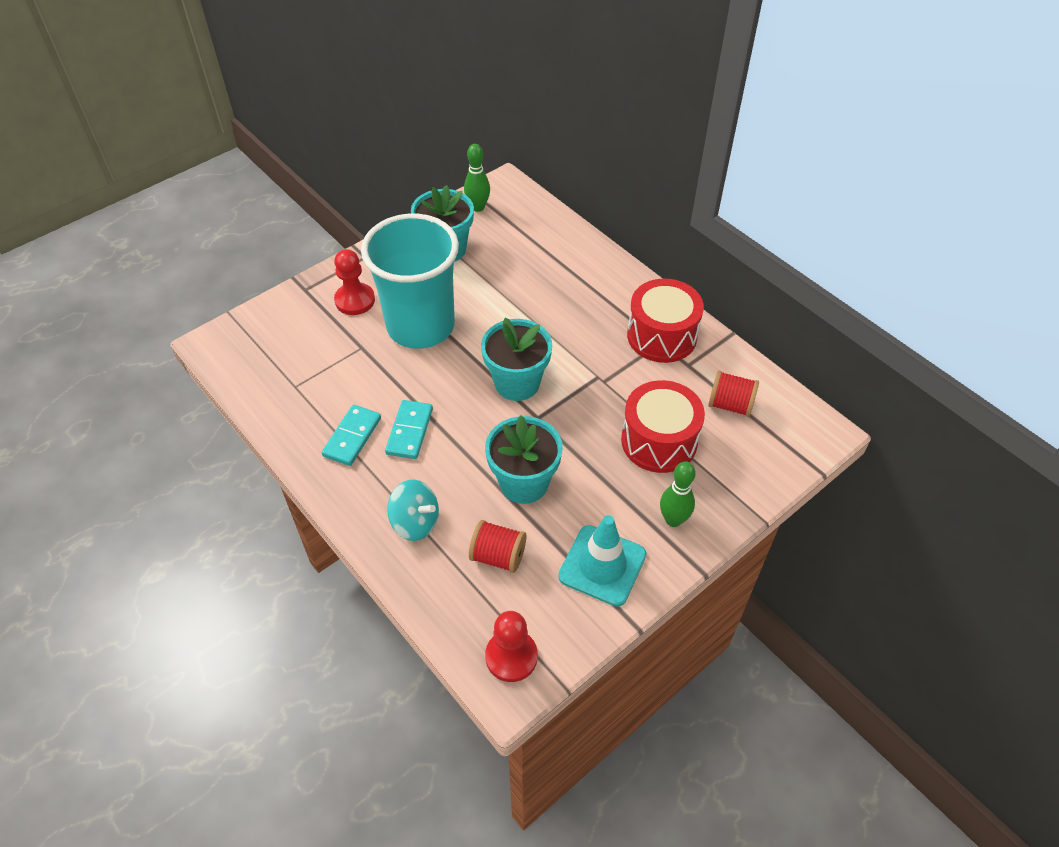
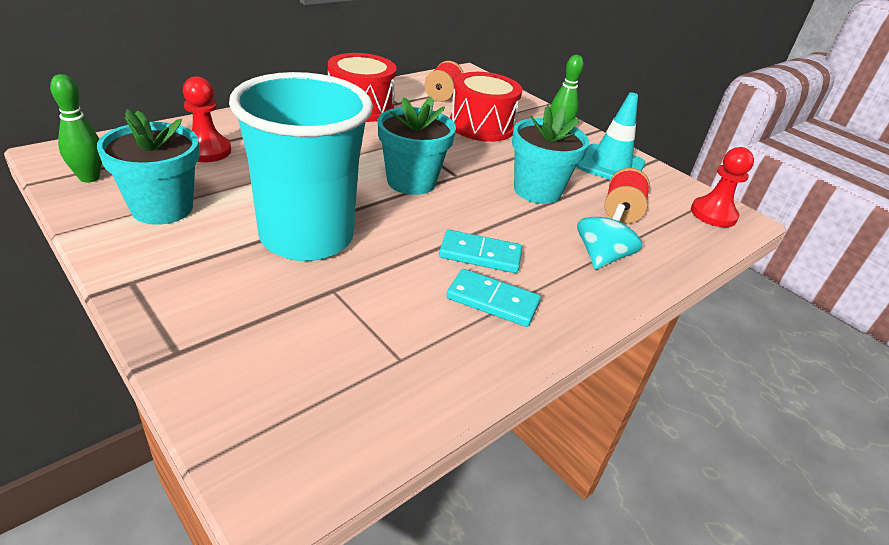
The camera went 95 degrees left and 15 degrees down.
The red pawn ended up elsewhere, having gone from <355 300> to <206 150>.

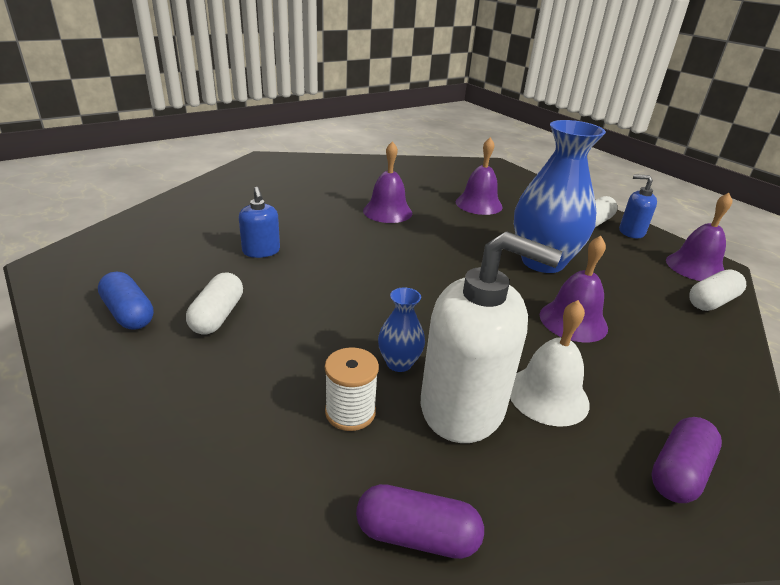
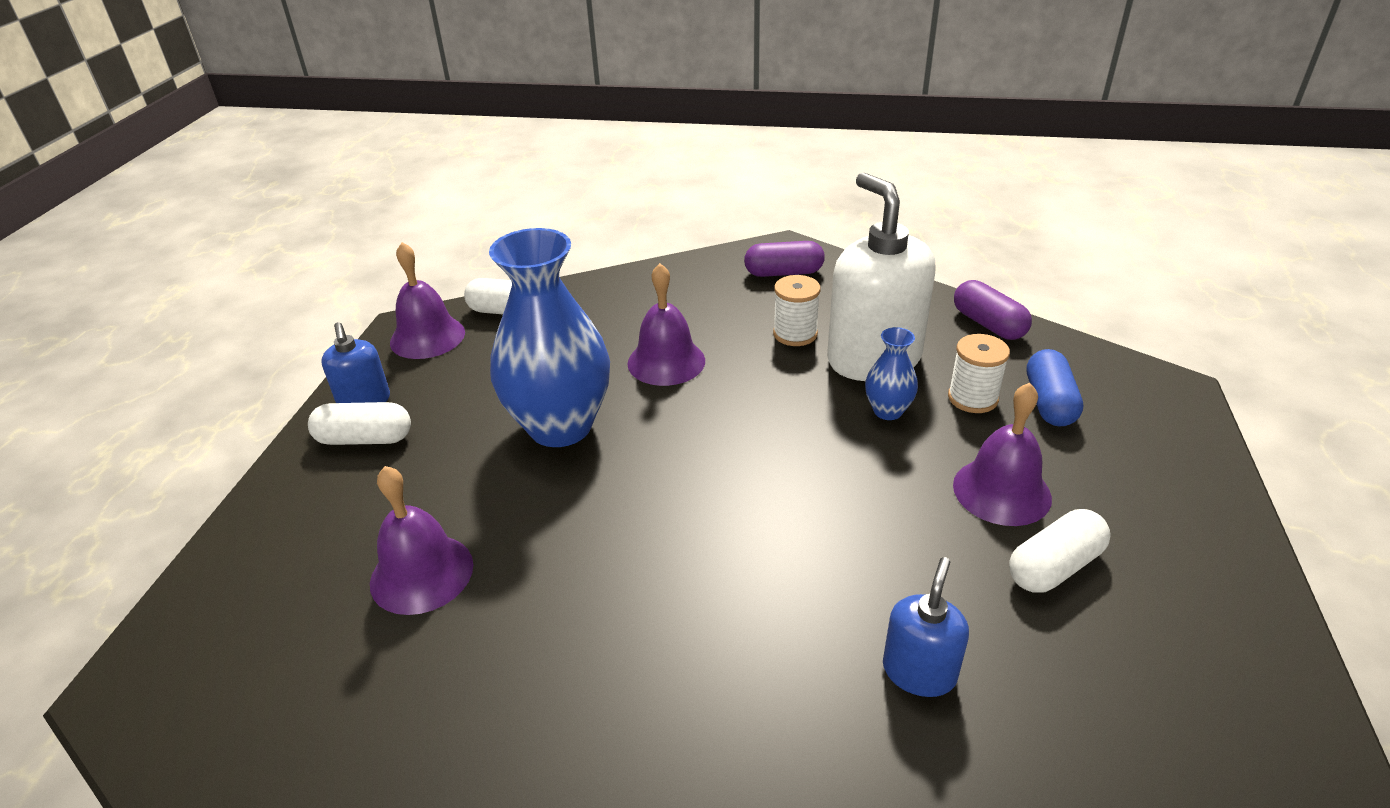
The camera went 130 degrees left and 5 degrees up.
Where the white bell stood at <548 395>, the white spool came to stand at <795 334>.
The purple bell ended up elsewhere, having gone from <387 211> to <1001 491>.
The blue capsule ended up elsewhere, having gone from <129 313> to <1049 403>.

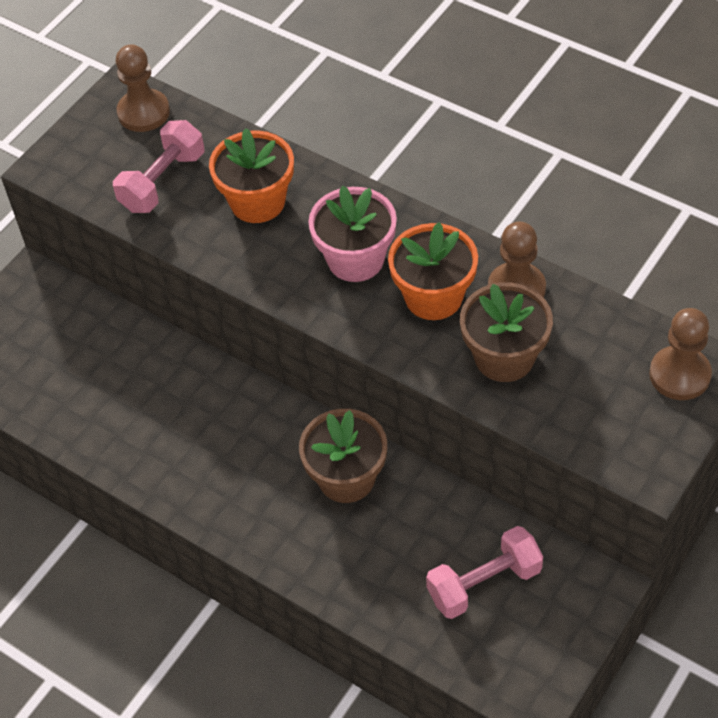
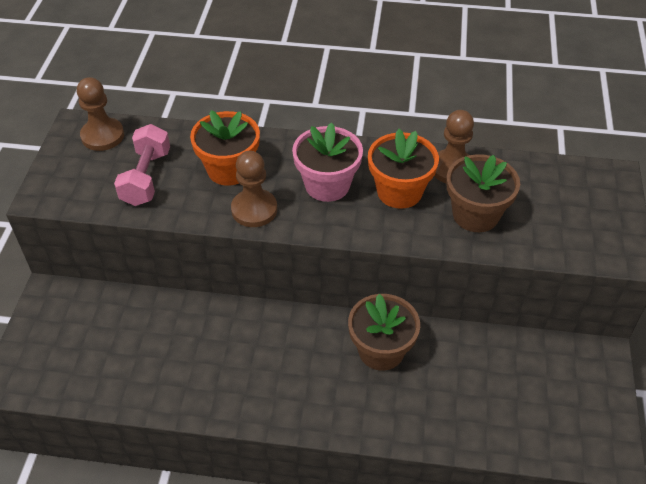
The camera went 30 degrees left and 5 degrees down.
The brown pawn ended up elsewhere, having gone from <679 375> to <254 210>.
The second view lost the pink dumbbell at <484 583>.

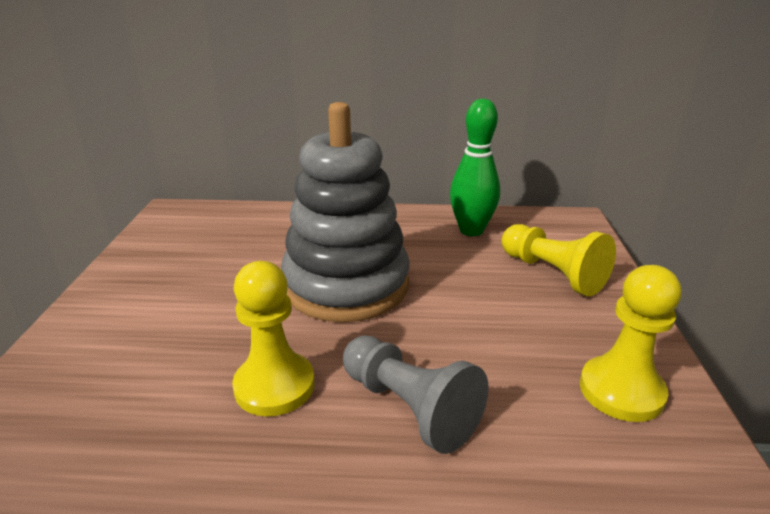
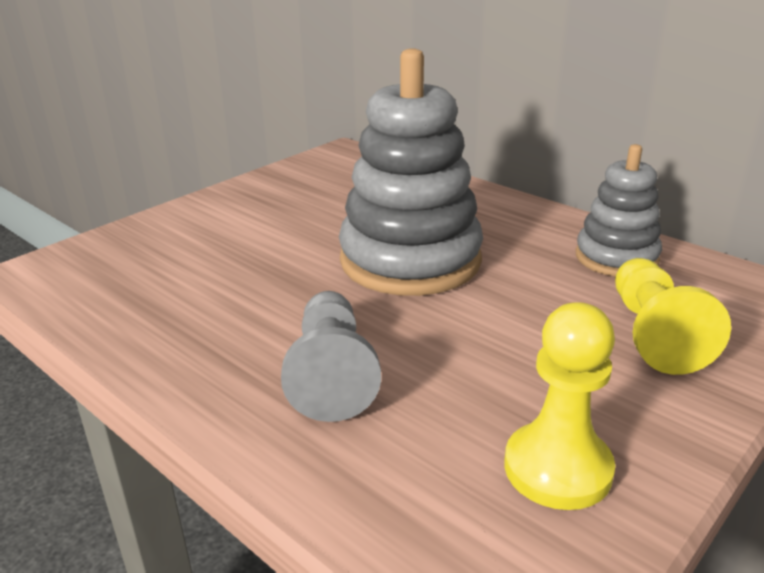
The camera went 40 degrees right and 0 degrees up.
Where the green bowling pin stood at <471 230>, the grey stacking toy came to stand at <616 258>.
The second view lost the yellow pawn at <274 386>.

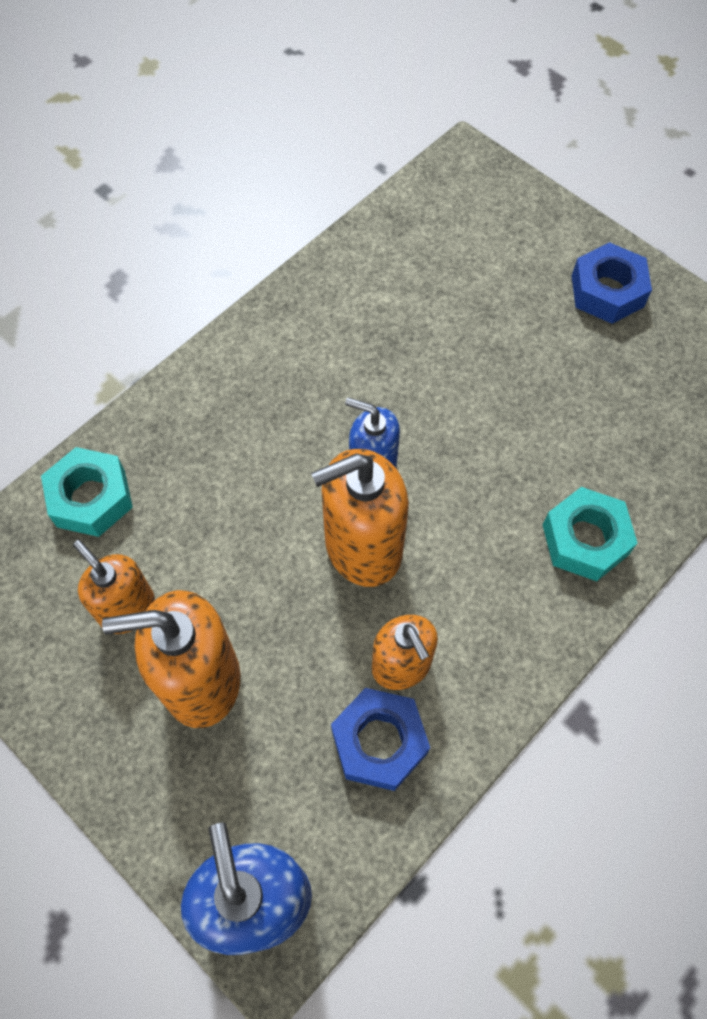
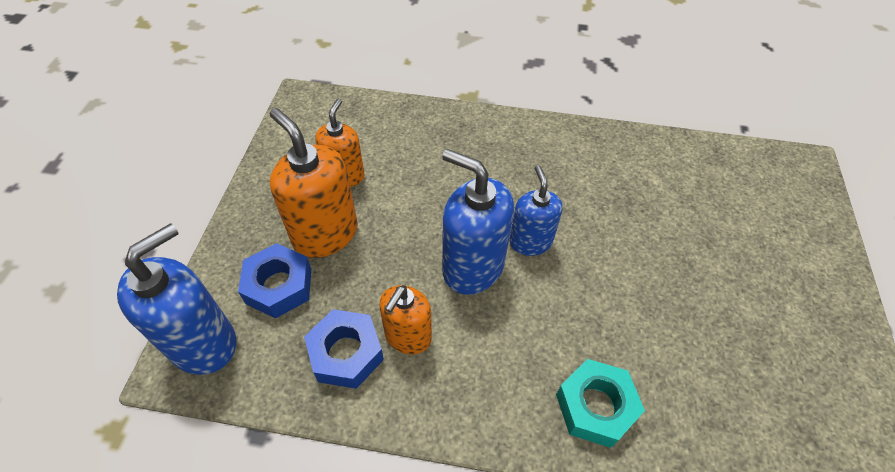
The camera went 55 degrees right and 10 degrees down.
The blue nut ended up elsewhere, having gone from <607 291> to <279 286>.
What was the orange soap dispenser at <362 547> turned into the blue soap dispenser at <472 267>.
The second view lost the turquoise nut at <91 498>.

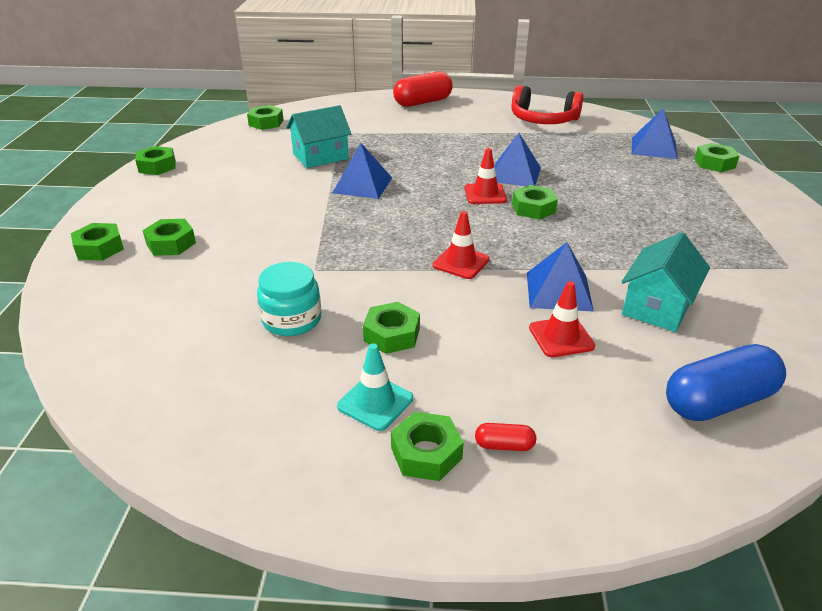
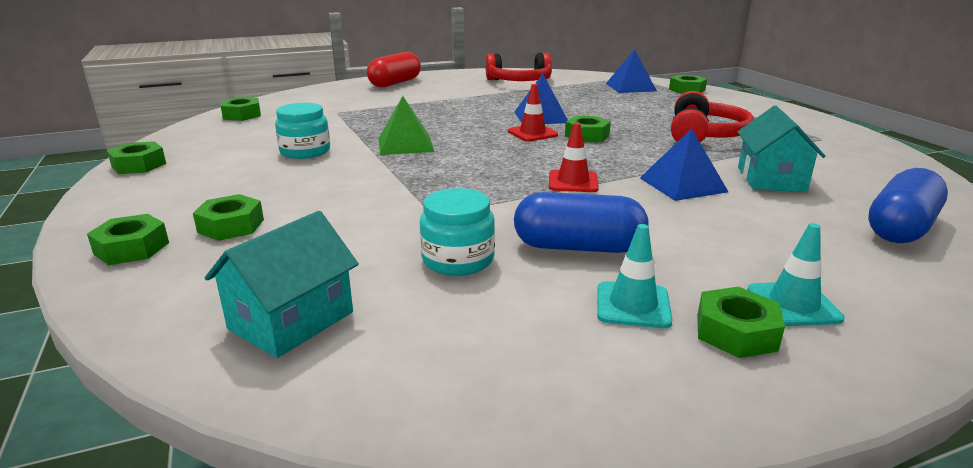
The camera went 25 degrees left and 10 degrees down.
The turquoise house ended up elsewhere, having gone from <320 156> to <291 320>.
The second view gained the turquoise jar at <305 151>.
What was the blue pyramid at <362 185> turned into the green pyramid at <405 144>.
Where the green nut stood at <392 334>, the blue capsule came to stand at <578 247>.
The second view gained the red headphones at <704 135>.
Where the red capsule stood at <504 445>, the turquoise traffic cone came to stand at <793 304>.
The second view lost the red traffic cone at <561 337>.

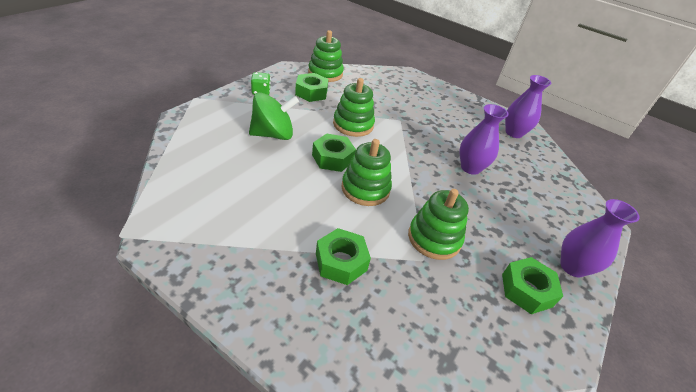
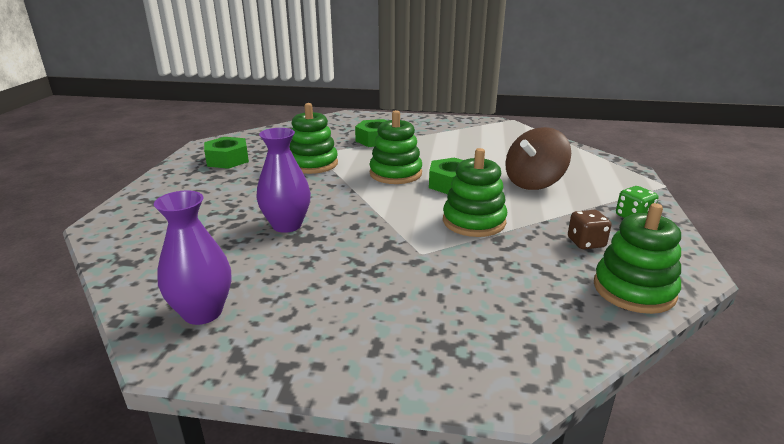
The camera went 160 degrees right and 15 degrees down.
What was the green spinning top at <273 134> turned into the brown spinning top at <534 183>.
Where the green nut stood at <311 92>, the brown dice came to stand at <586 243>.
The second view lost the purple vase at <572 267>.

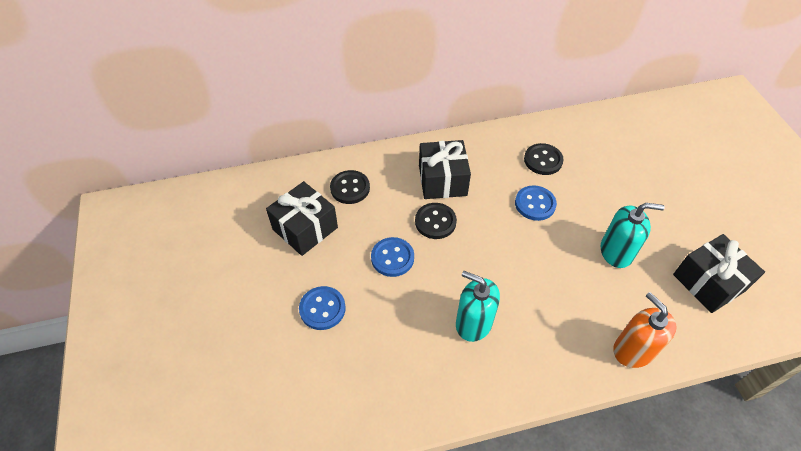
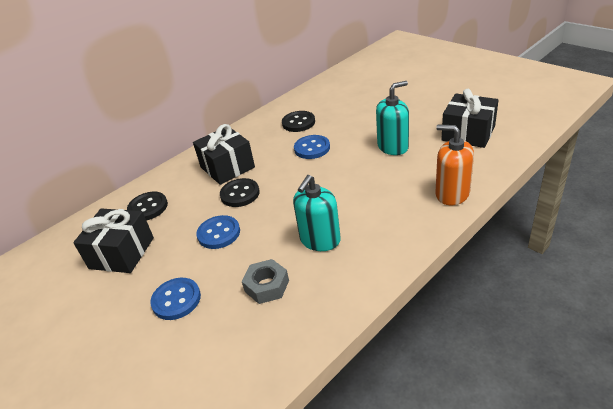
The camera went 25 degrees left and 15 degrees down.
The second view gained the grey nut at <267 286>.
The turquoise soap dispenser at <473 323> ended up facing another way, 60 degrees counterclockwise from before.

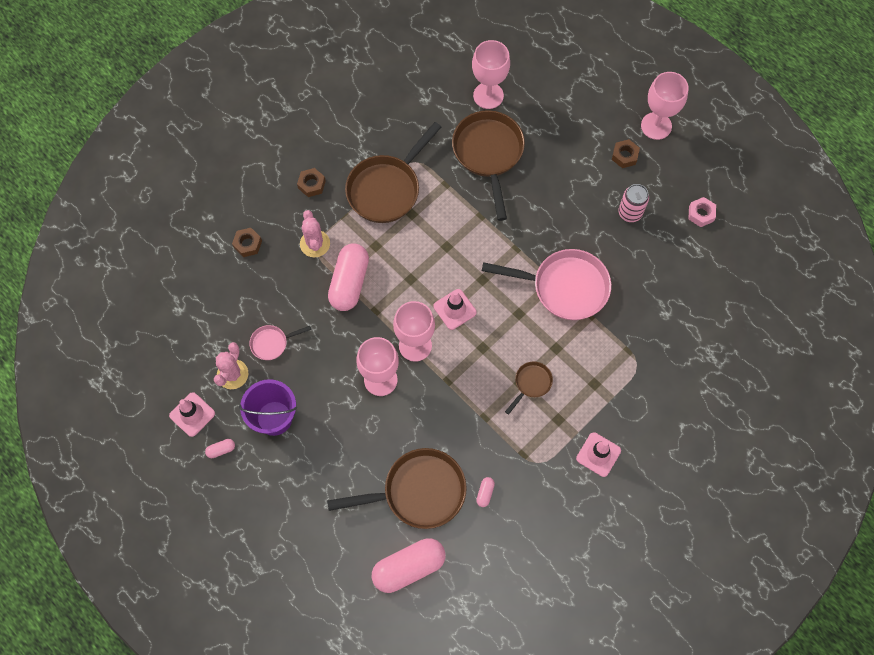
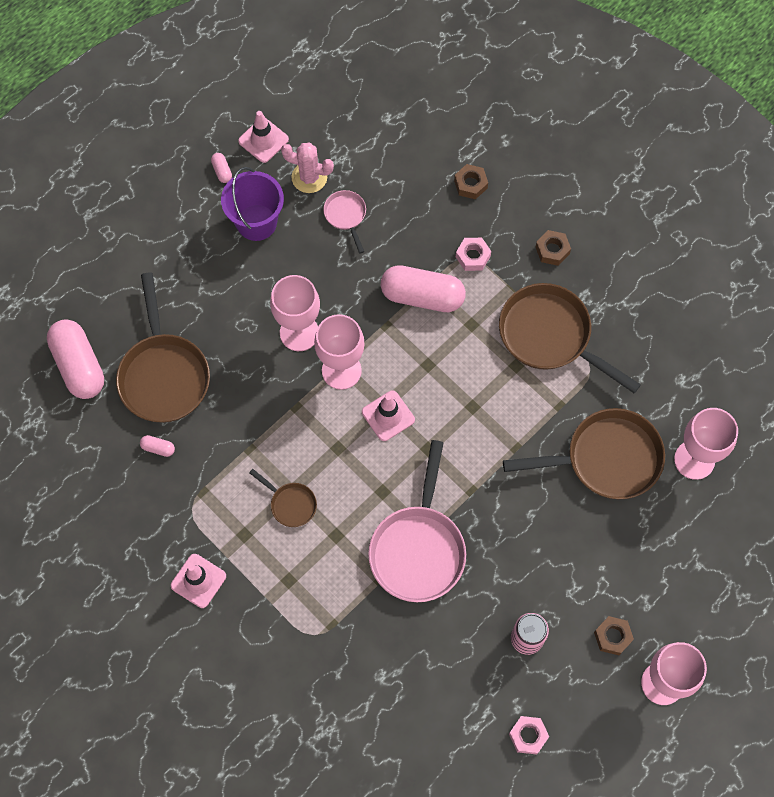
The camera went 90 degrees right and 0 degrees up.
Where the pink cactus stood at <315 244>, the pink nut came to stand at <473 256>.

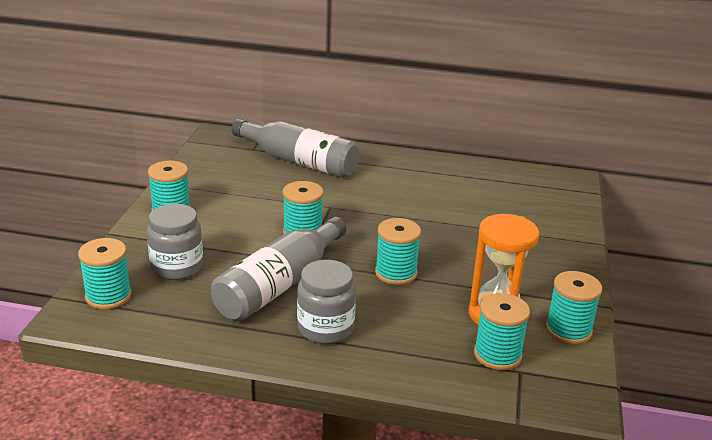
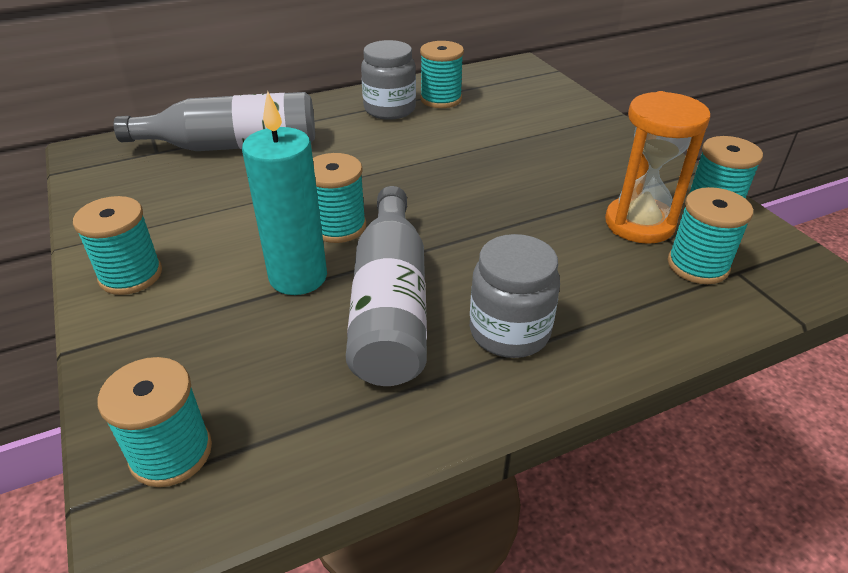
The camera went 35 degrees left and 10 degrees up.
The second view gained the turquoise candle at <298 277>.
The grey jar ended up elsewhere, having gone from <177 267> to <389 109>.
The turquoise spool ended up elsewhere, having gone from <396 273> to <441 99>.

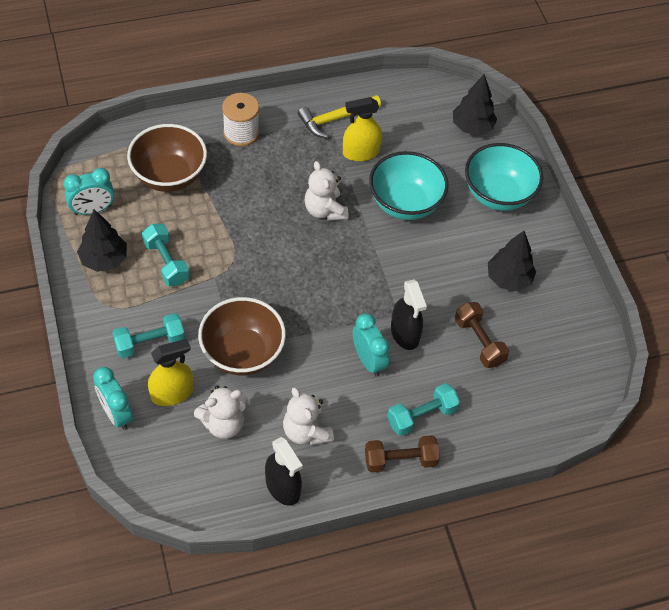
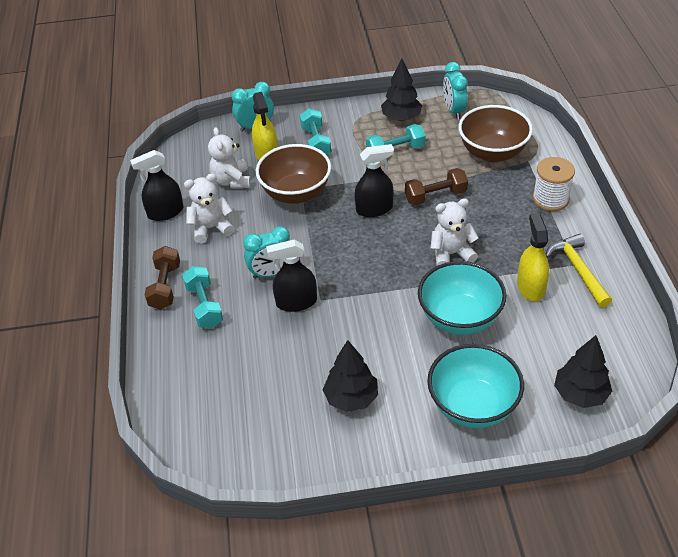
The camera went 105 degrees right and 10 degrees down.
The second view gained the black spray bottle at <374 209>.
The brown dumbbell ended up elsewhere, having gone from <479 342> to <435 196>.

